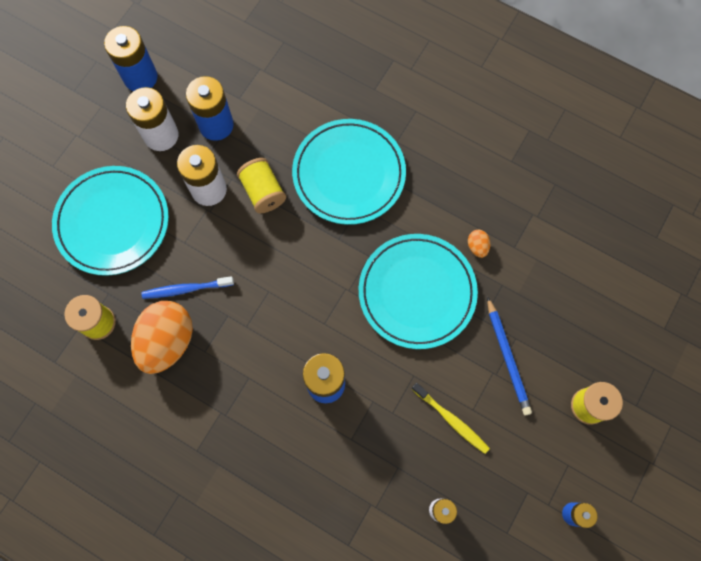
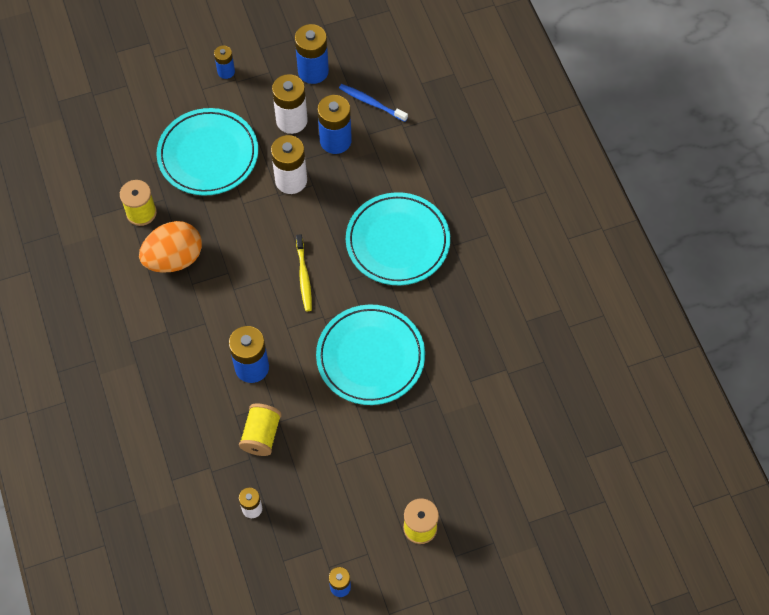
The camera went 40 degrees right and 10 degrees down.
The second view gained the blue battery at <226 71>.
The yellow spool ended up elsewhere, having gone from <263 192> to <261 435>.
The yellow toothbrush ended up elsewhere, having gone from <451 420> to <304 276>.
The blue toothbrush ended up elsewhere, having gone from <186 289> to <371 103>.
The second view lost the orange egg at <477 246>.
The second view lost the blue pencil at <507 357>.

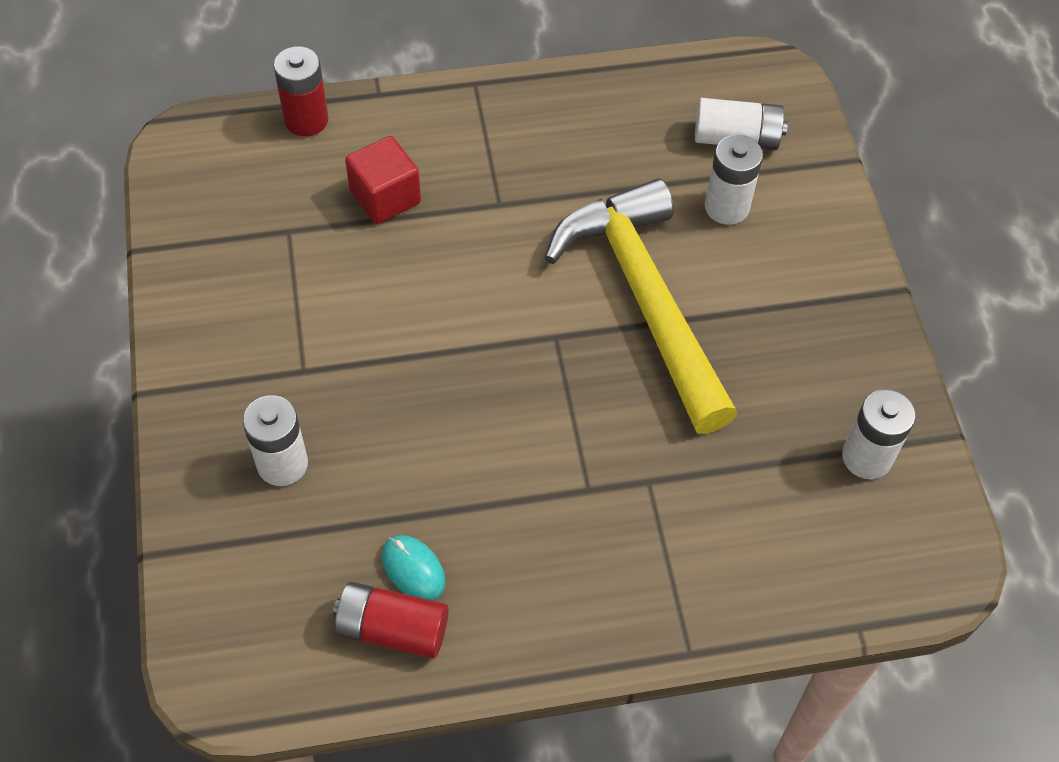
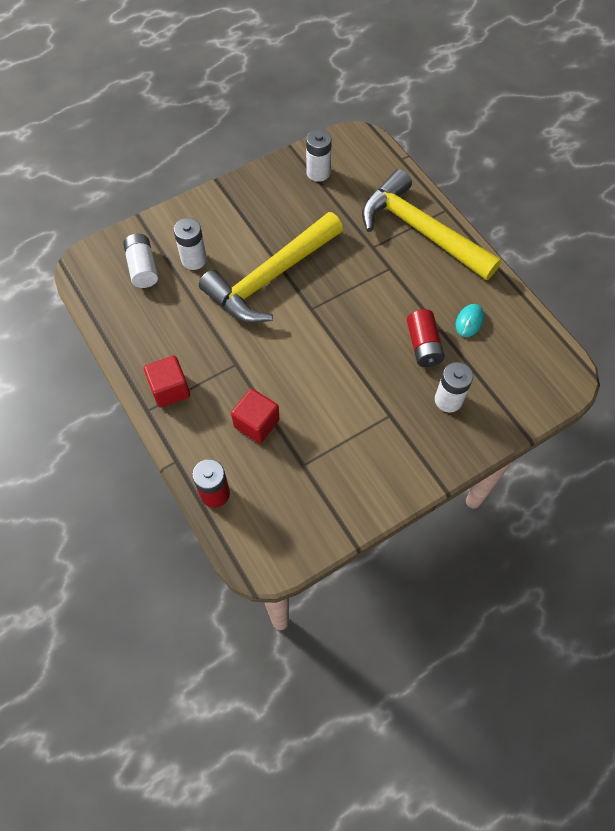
The camera went 110 degrees left and 5 degrees up.
The second view gained the red cube at <170 389>.
The second view gained the yellow hammer at <420 231>.
The red battery ended up elsewhere, having gone from <392 629> to <423 345>.

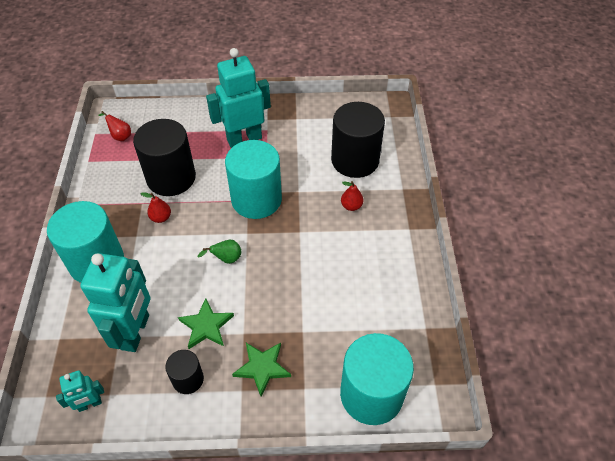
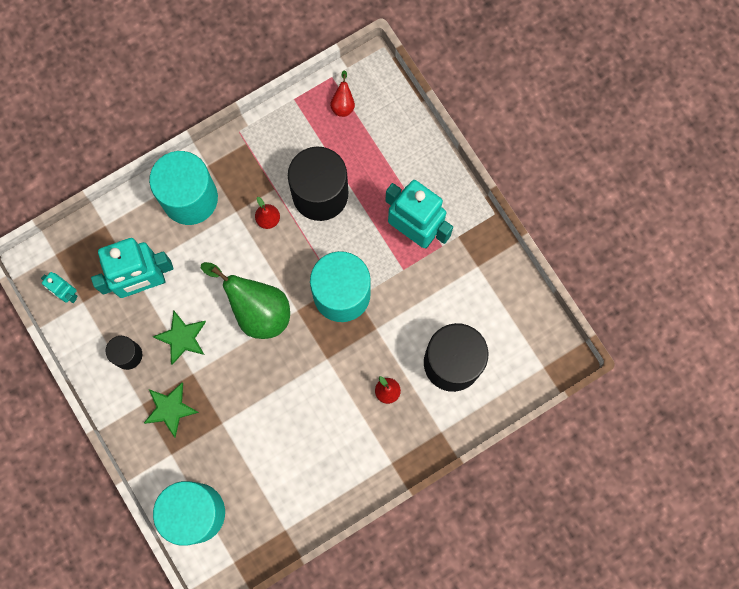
The camera went 60 degrees right and 25 degrees up.
The size of the green pear at <226 259> changed by a factor of 2.18.

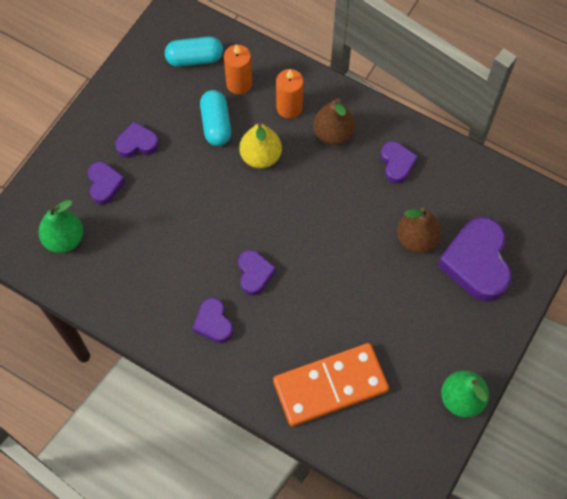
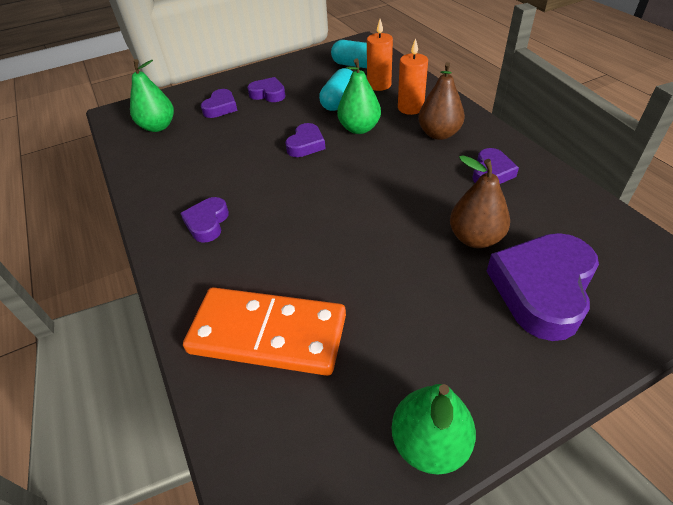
The camera went 35 degrees right and 20 degrees down.
The purple heart ended up elsewhere, having gone from <254 274> to <306 144>.
What was the yellow pear at <261 156> turned into the green pear at <359 128>.

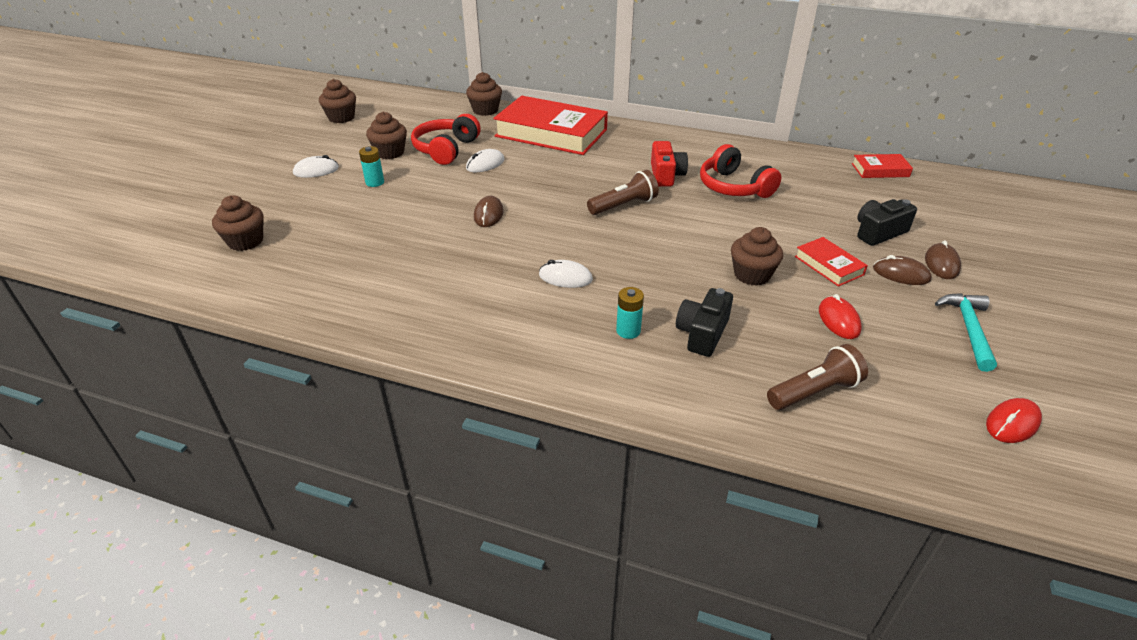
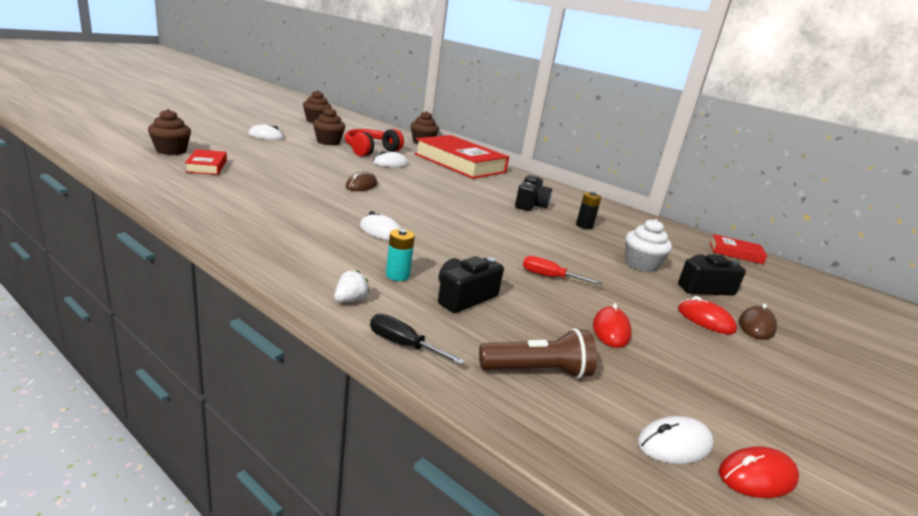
The camera went 15 degrees right and 15 degrees down.
The red book ended up elsewhere, having gone from <829 265> to <207 166>.
The second view gained the white strawberry at <350 300>.
The second view gained the black screwdriver at <404 345>.
What was the red camera at <666 175> turned into the black camera at <530 205>.
Where the brown cupcake stood at <752 275>, the red screwdriver came to stand at <550 277>.
Where the red headphones stood at <733 187>, the black battery came to stand at <584 226>.
The second view gained the white cupcake at <641 264>.
The second view gained the white mouse at <674 444>.
What was the brown mouse at <901 274> turned into the red mouse at <705 320>.
The second view lost the turquoise battery at <375 182>.
The second view lost the brown flashlight at <624 205>.
The second view lost the turquoise hammer at <968 329>.

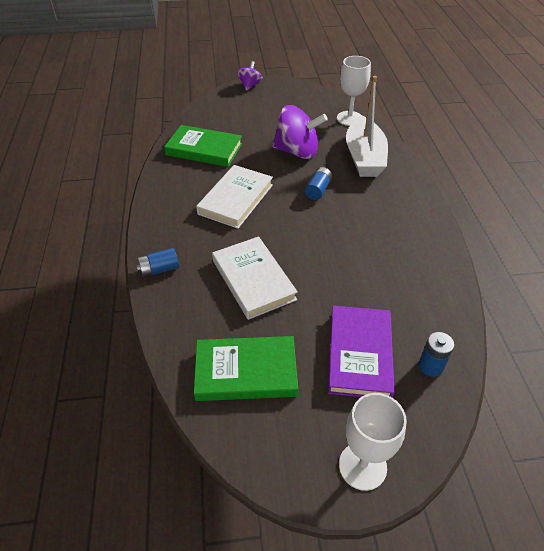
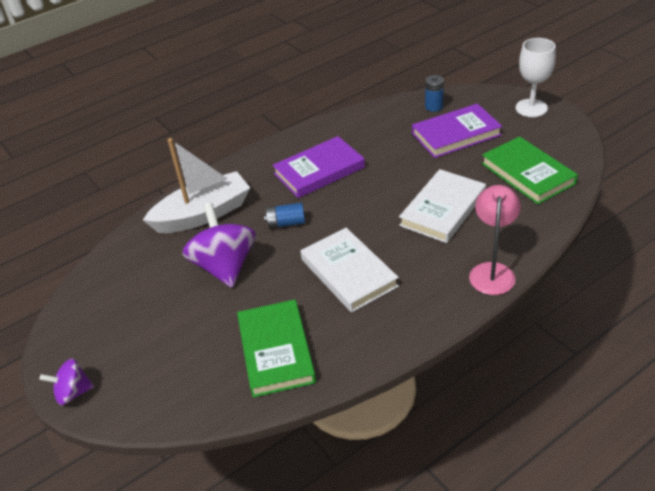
The camera went 115 degrees left and 5 degrees down.
The second view gained the purple book at <319 171>.
The white book at <235 199> ended up facing another way, 60 degrees clockwise from before.
Where the blue battery stood at <159 269>, the pink lamp came to stand at <492 271>.
The second view lost the white goblet at <349 118>.

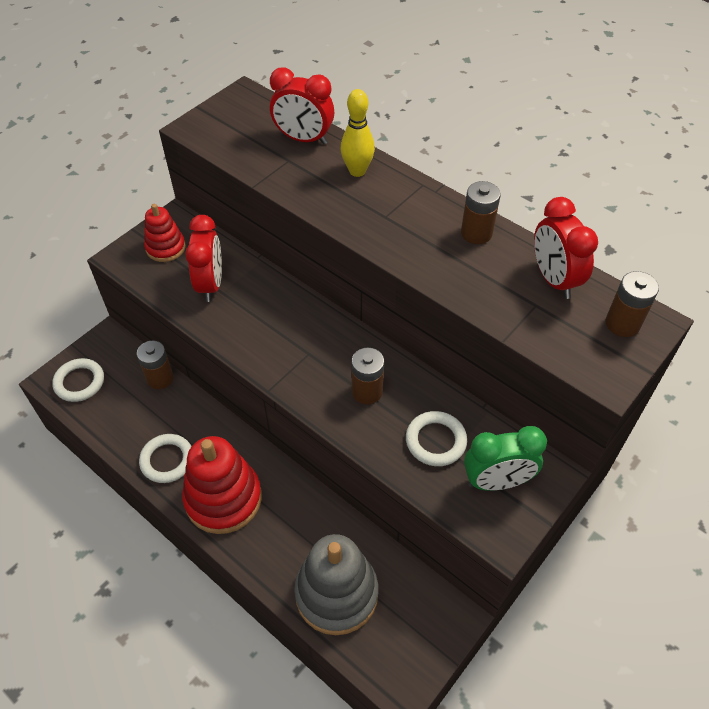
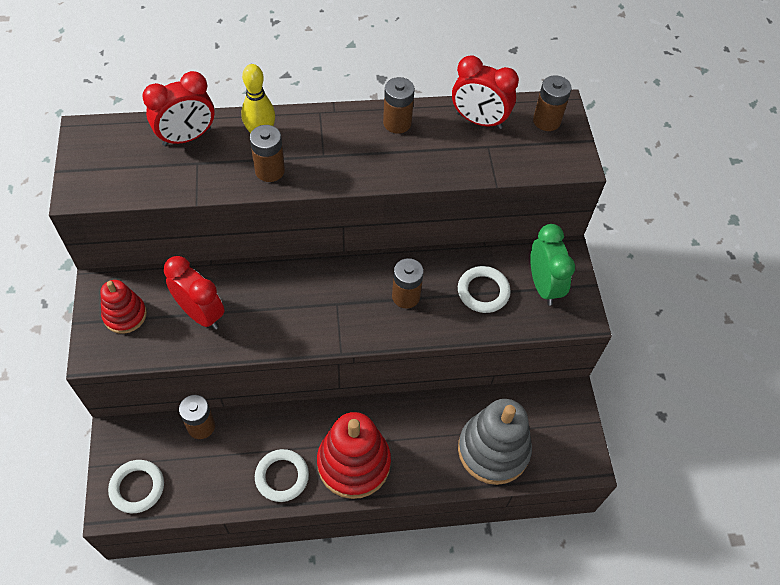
The camera went 50 degrees left and 5 degrees up.
The second view gained the brown battery at <270 170>.
The green clock at <497 481> ended up facing another way, 45 degrees counterclockwise from before.

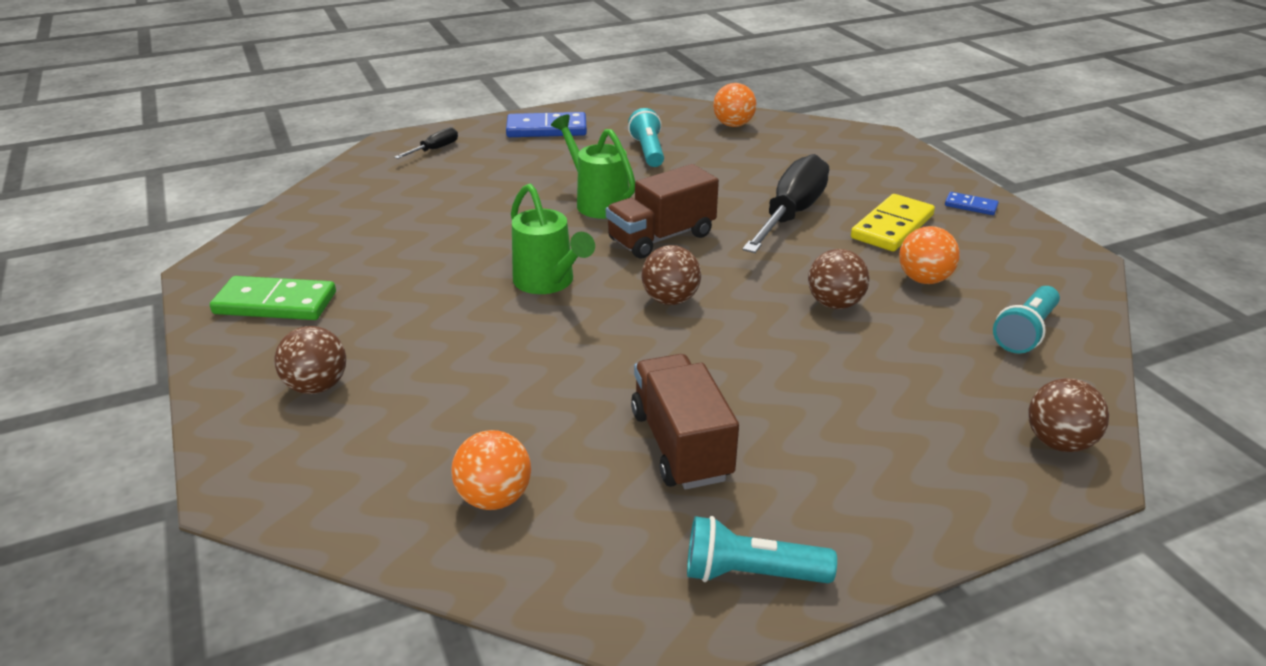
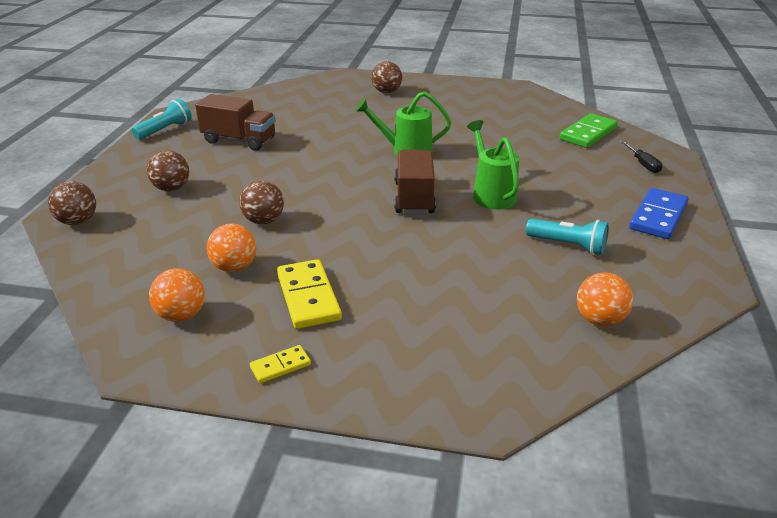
The camera went 125 degrees right and 0 degrees up.
The brown ball ended up elsewhere, having gone from <670 300> to <171 188>.
The orange ball ended up elsewhere, having gone from <494 498> to <181 315>.
What was the blue domino at <970 206> turned into the yellow domino at <280 366>.
The green watering can at <597 202> ended up facing another way, 105 degrees counterclockwise from before.
The green domino ended up elsewhere, having gone from <275 303> to <588 134>.
The second view lost the black screwdriver at <791 214>.
The second view lost the turquoise flashlight at <1025 332>.

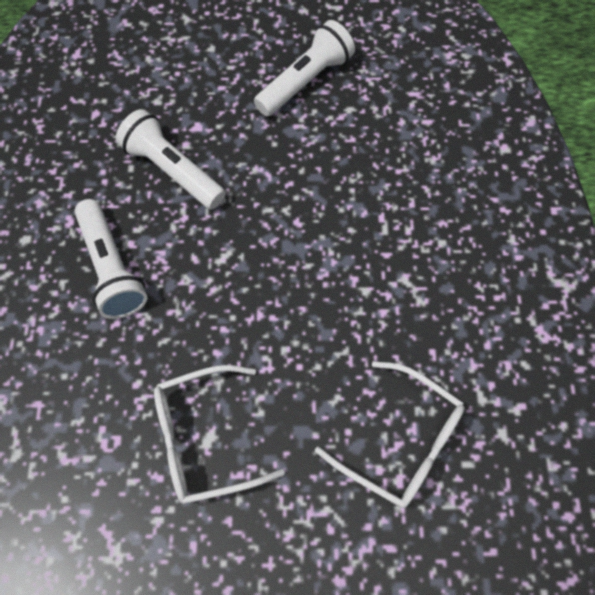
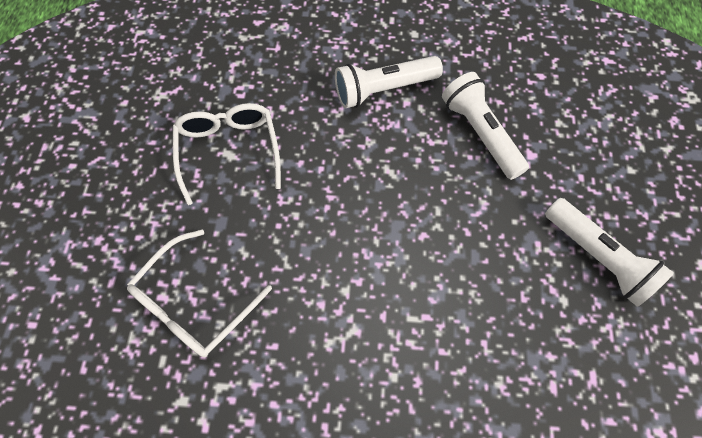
The camera went 95 degrees right and 0 degrees up.
The white flashlight at <172 171> ended up facing another way, 75 degrees counterclockwise from before.

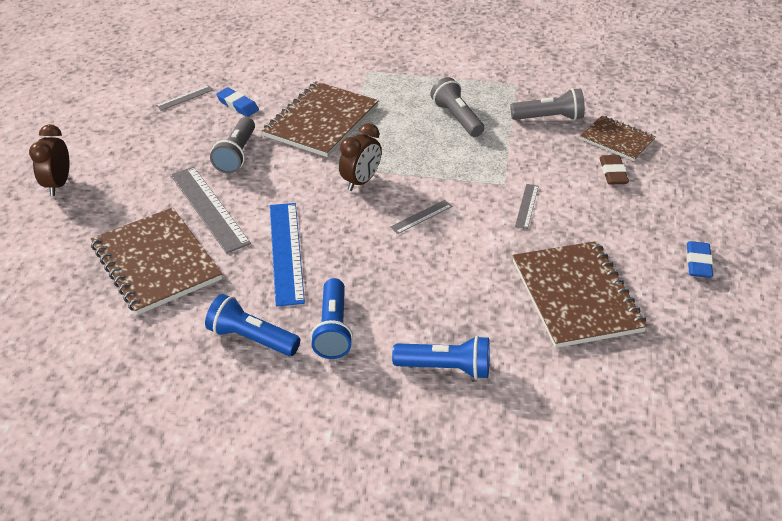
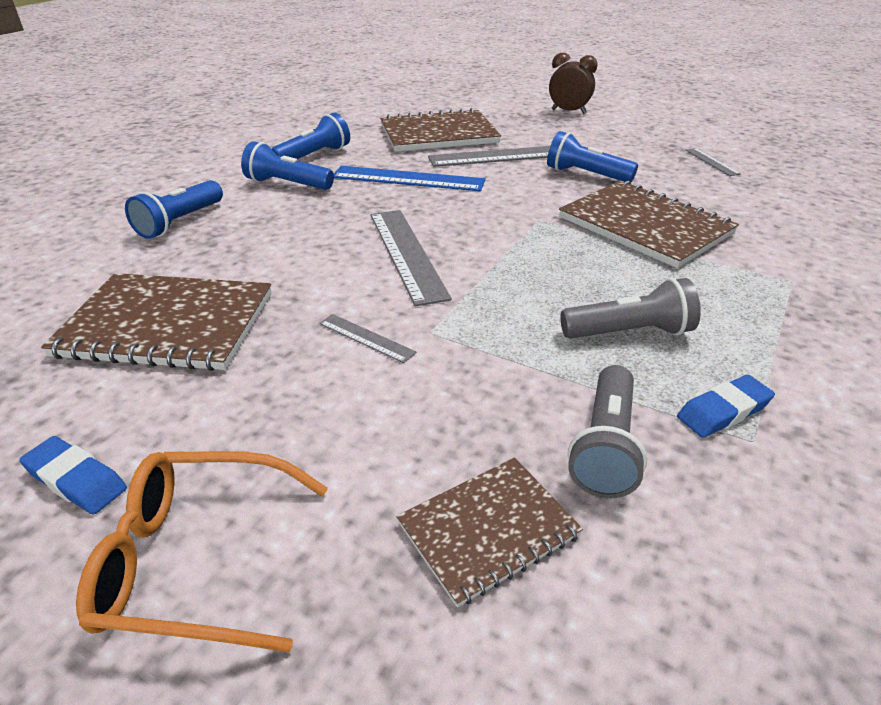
The camera went 110 degrees right and 5 degrees down.
The second view gained the orange glasses at <198 560>.
The size of the grey ruler at <421 217> changed by a factor of 2.04.
What was the grey flashlight at <236 155> turned into the blue flashlight at <586 175>.
The blue eraser ended up elsewhere, having gone from <238 105> to <723 411>.
The second view lost the brown clock at <361 181>.
The second view lost the brown eraser at <613 173>.

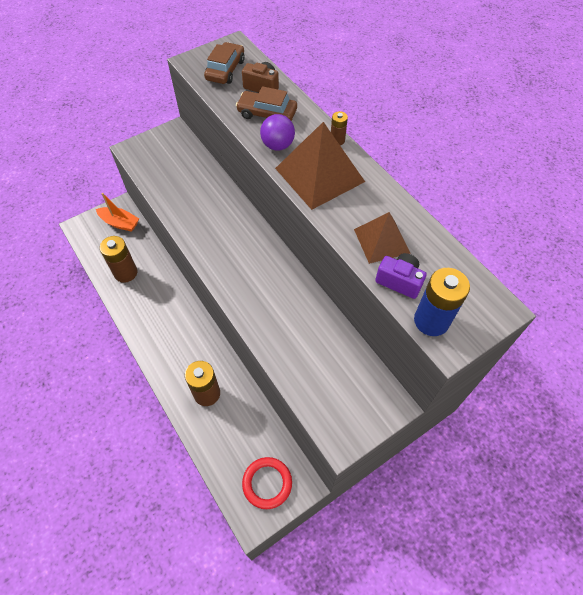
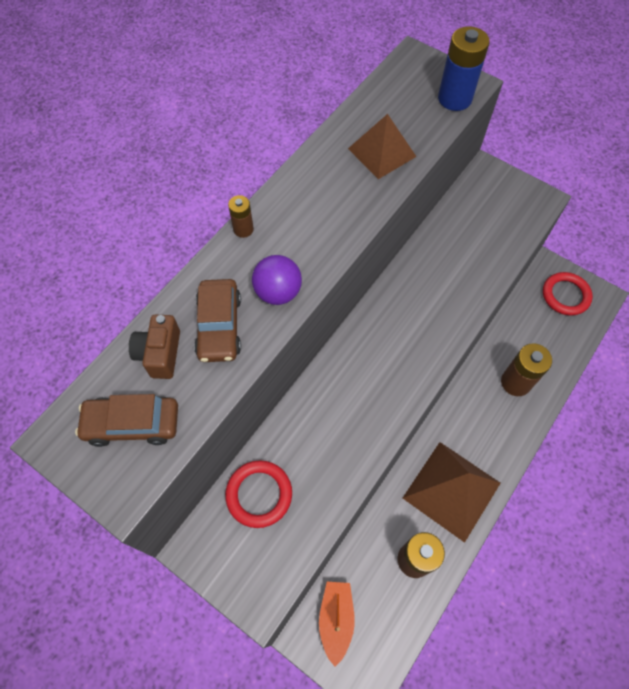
The camera went 110 degrees left and 5 degrees up.
The second view gained the red ring at <259 494>.
The brown pyramid ended up elsewhere, having gone from <319 174> to <451 490>.
The second view lost the purple camera at <399 281>.

